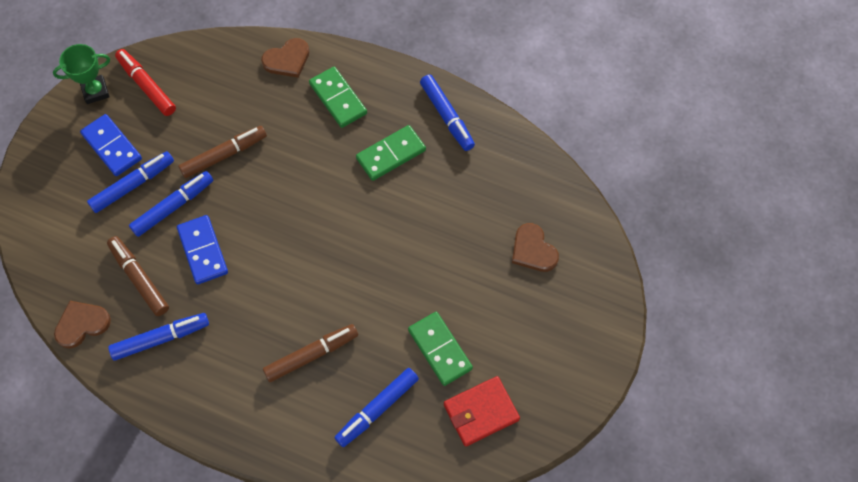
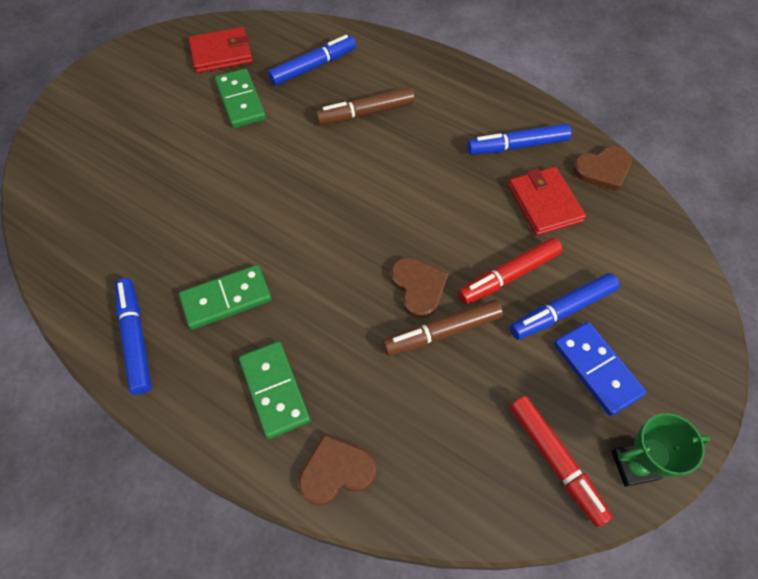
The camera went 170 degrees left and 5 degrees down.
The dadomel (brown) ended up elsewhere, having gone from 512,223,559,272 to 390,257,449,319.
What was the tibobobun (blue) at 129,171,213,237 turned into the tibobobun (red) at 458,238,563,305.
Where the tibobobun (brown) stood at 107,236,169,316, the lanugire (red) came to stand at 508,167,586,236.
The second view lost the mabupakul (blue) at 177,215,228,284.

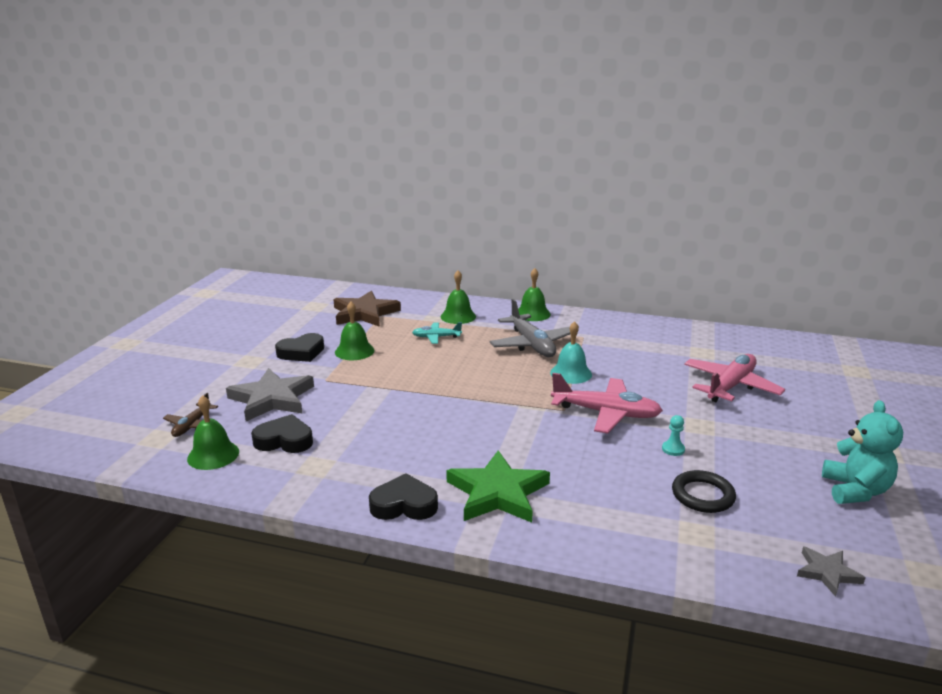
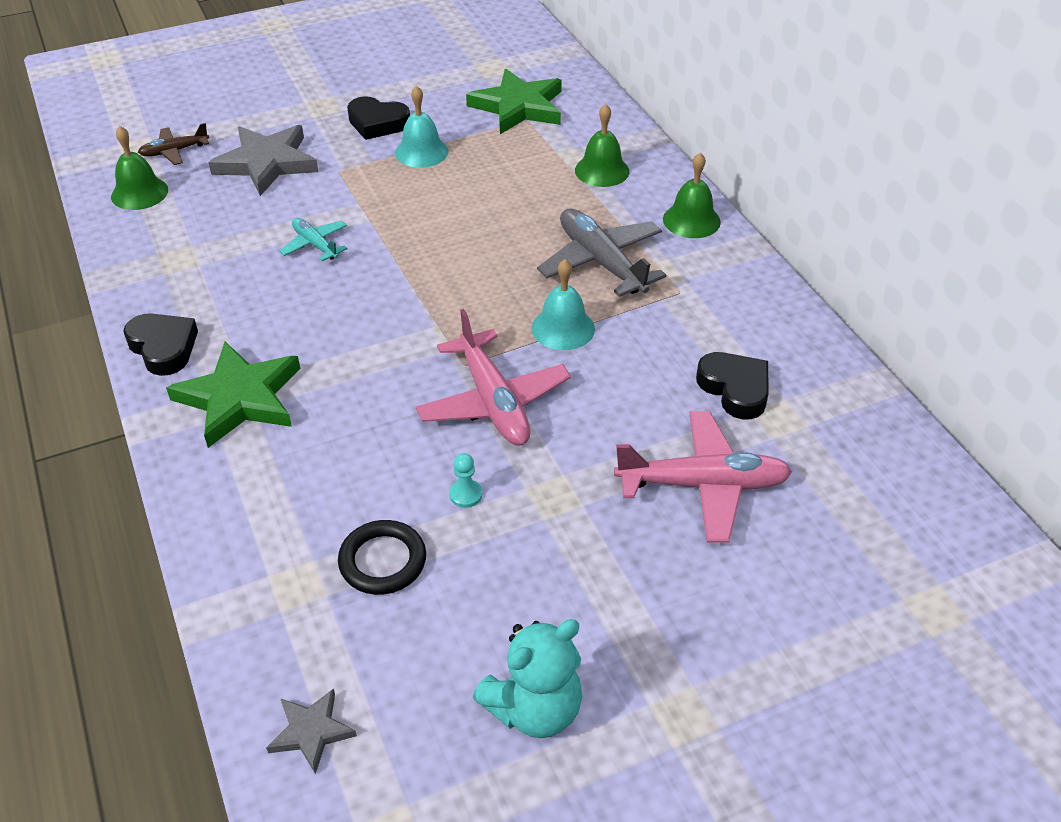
The camera went 50 degrees right and 20 degrees up.
The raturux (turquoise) ended up elsewhere, having gone from 412,322,462,344 to 279,218,348,261.
What was the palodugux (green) at 335,302,374,360 turned into the palodugux (turquoise) at 395,86,449,168.
What was the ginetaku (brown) at 334,291,401,327 turned into the ginetaku (green) at 466,69,562,134.
The raturux (grey) at 489,299,570,357 ended up facing another way, 120 degrees clockwise from before.
The dadomel (black) ended up elsewhere, having gone from 251,414,313,453 to 696,352,769,419.

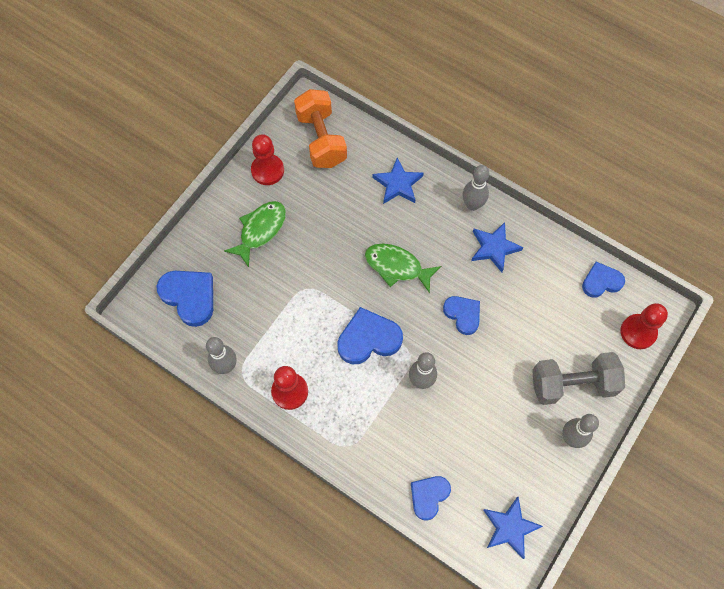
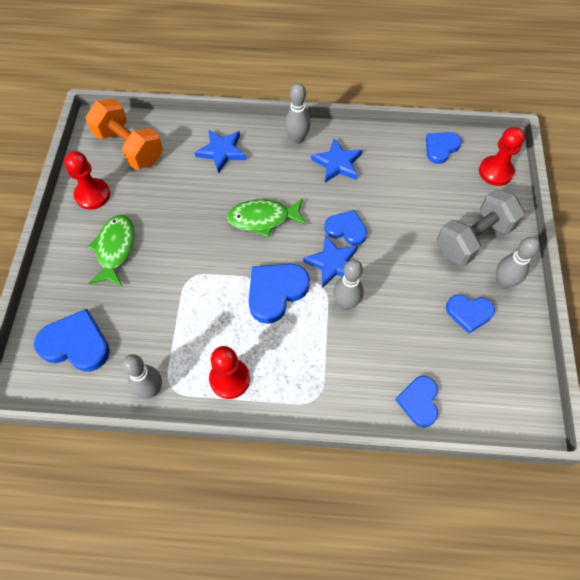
The camera went 30 degrees left and 5 degrees down.
The ginetaku (blue) ended up elsewhere, having gone from 484,497,543,559 to 303,235,358,288.
The second view gained the dadomel (blue) at 446,295,495,334.

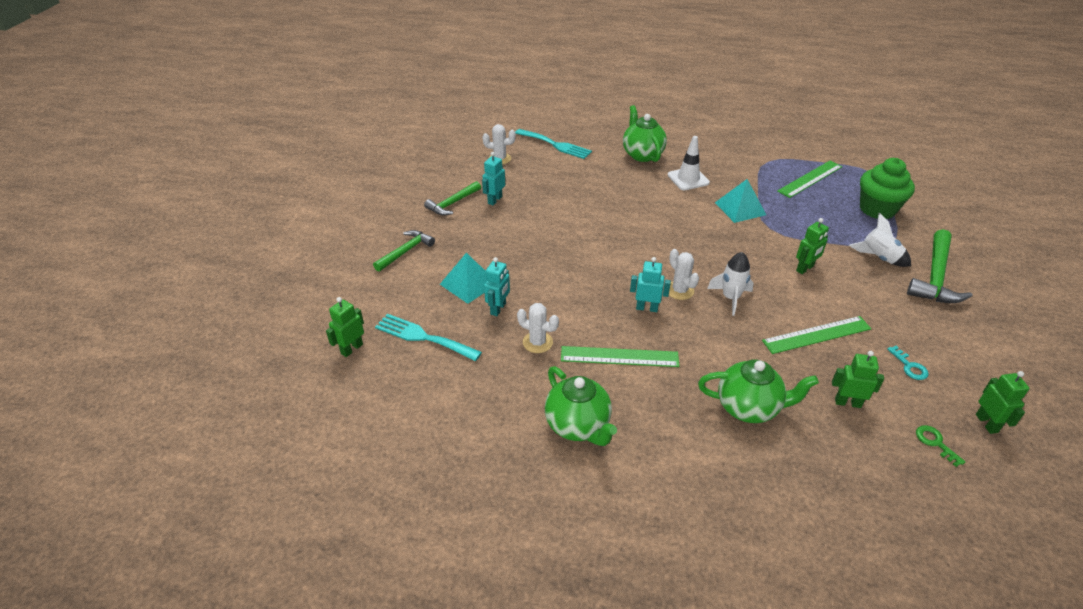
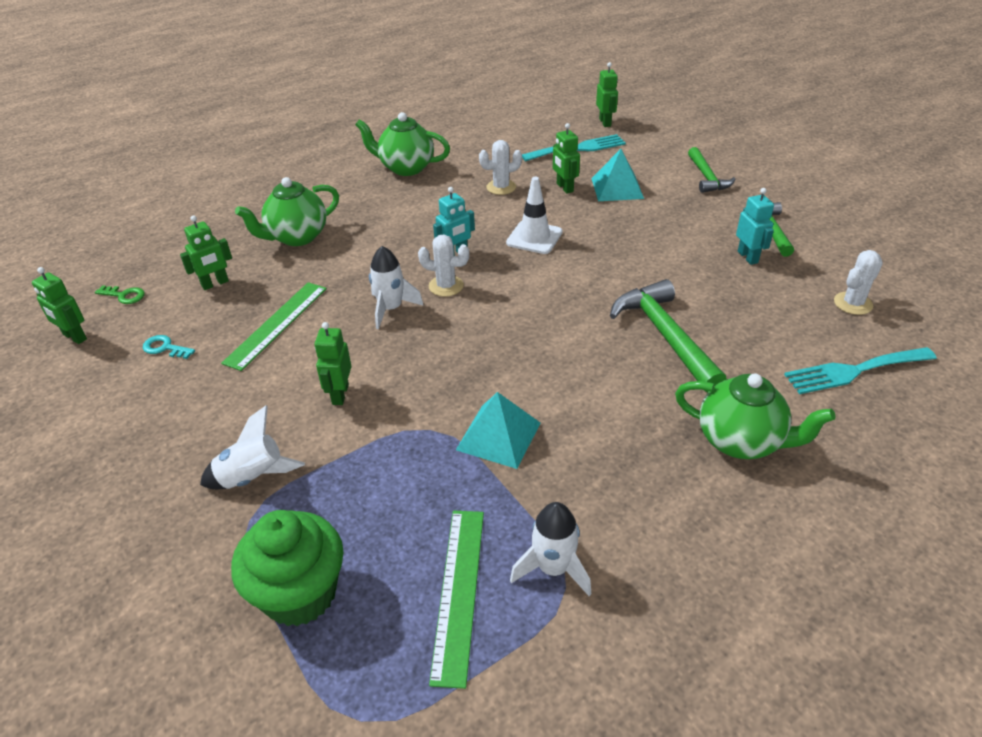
The camera went 135 degrees right and 0 degrees up.
The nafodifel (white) ended up elsewhere, having gone from 668,136,710,190 to 506,177,563,254.
The second view gained the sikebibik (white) at 510,502,591,596.
What was the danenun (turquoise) at 484,257,510,316 turned into the danenun (green) at 553,123,580,194.
The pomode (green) ended up elsewhere, having gone from 907,229,973,303 to 610,279,727,392.
The second view lost the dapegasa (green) at 561,346,679,367.

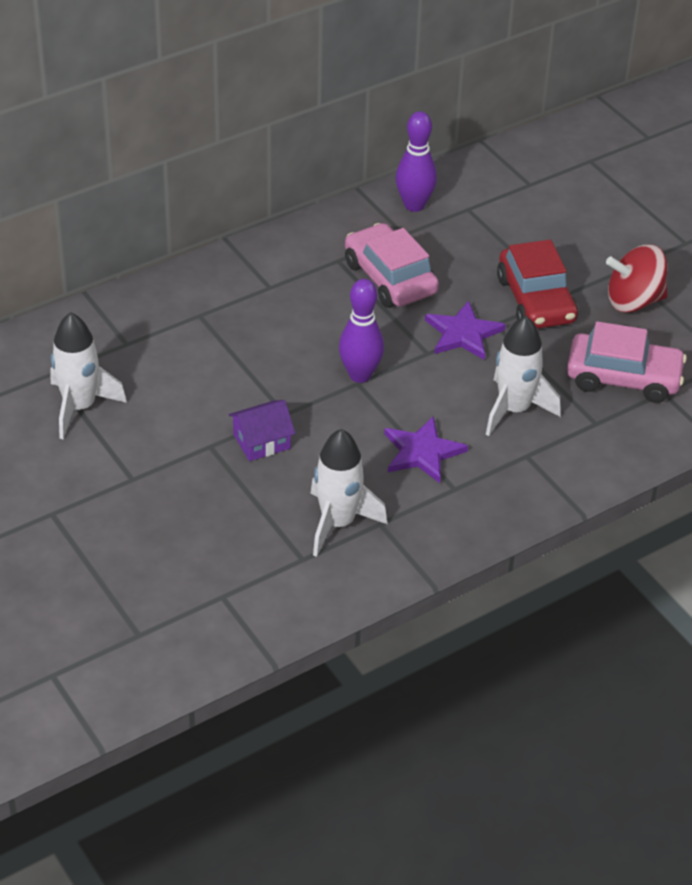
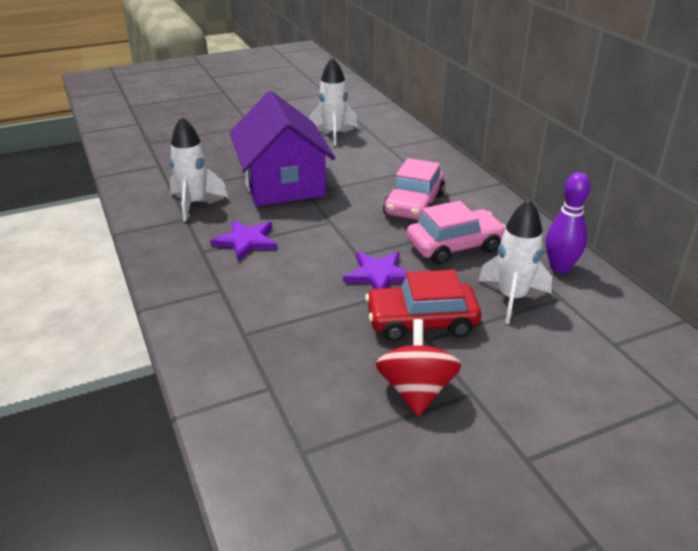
The camera went 100 degrees right and 10 degrees down.
The size of the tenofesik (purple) at 228,400,296,461 changed by a factor of 2.47.
The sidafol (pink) ended up elsewhere, having gone from 567,321,687,403 to 383,158,445,220.
The sikebibik (white) ended up elsewhere, having gone from 486,316,561,436 to 478,199,552,324.
The second view lost the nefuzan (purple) at 339,279,384,383.

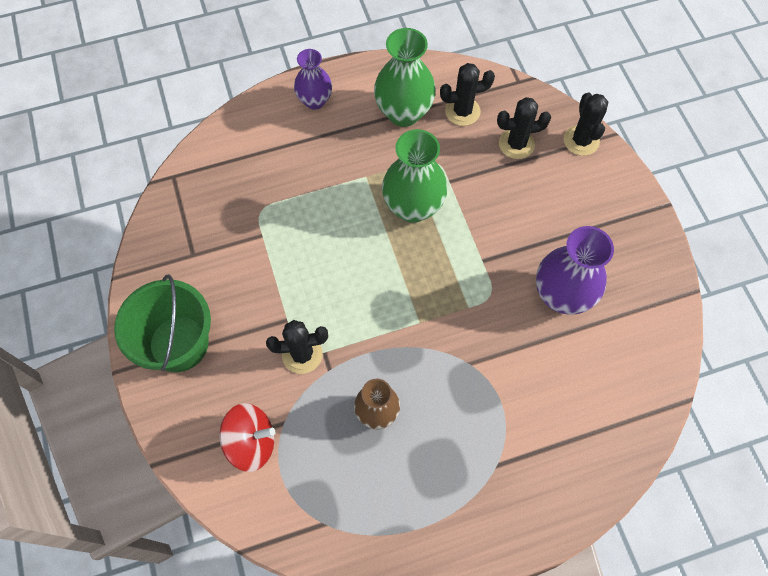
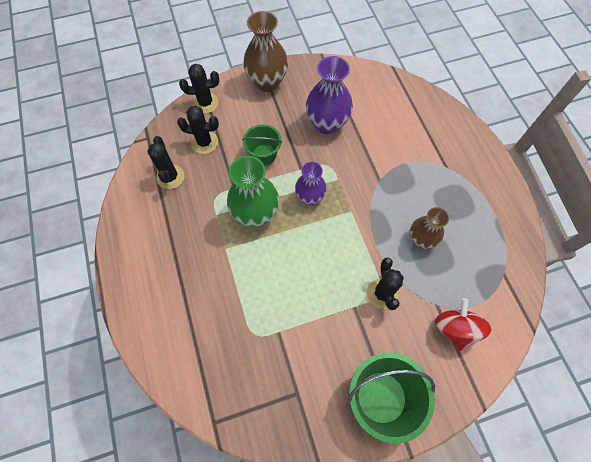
The camera went 90 degrees left and 0 degrees up.
The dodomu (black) at 497,97,551,159 ended up facing another way, 75 degrees counterclockwise from before.
The second view gained the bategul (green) at 242,124,282,166.
The second view gained the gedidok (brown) at 243,11,288,92.
The gedidok (purple) ended up elsewhere, having gone from 294,49,332,110 to 295,162,327,205.
The second view lost the gedidok (green) at 374,28,436,127.

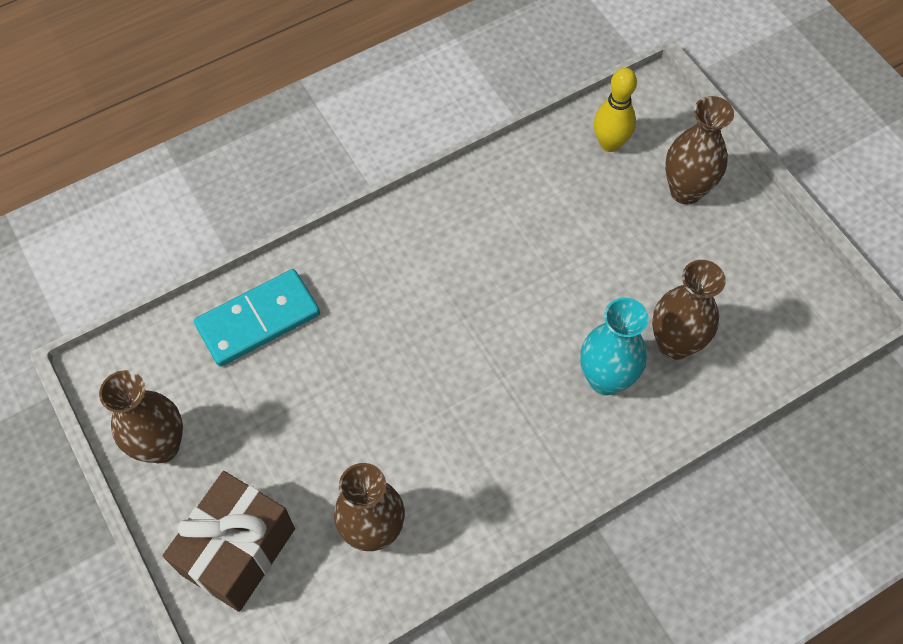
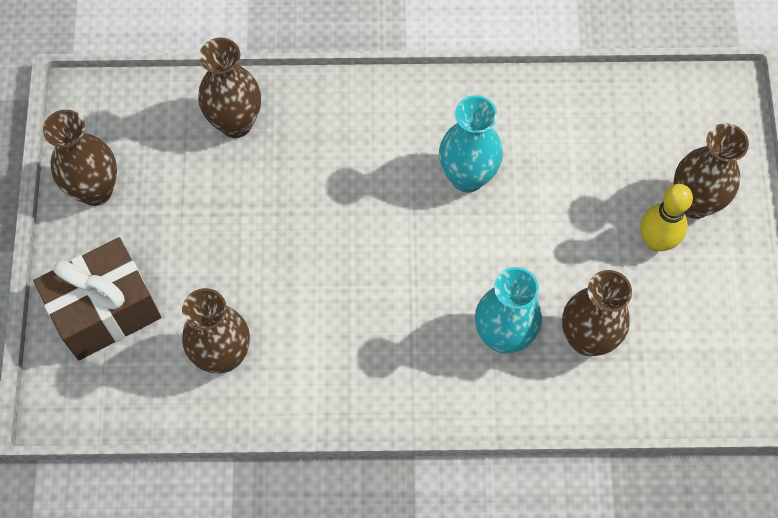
The camera went 30 degrees right and 5 degrees up.
Where the mabupakul (turquoise) stood at 194,269,320,367, the gedidok (brown) came to stand at 198,38,261,138.
The second view gained the gedidok (turquoise) at 439,95,503,193.
The nefuzan (yellow) ended up elsewhere, having gone from 594,68,637,152 to 640,184,693,252.

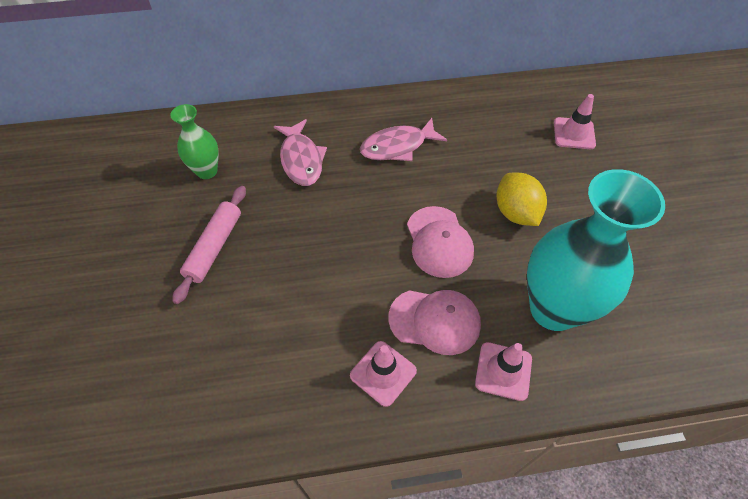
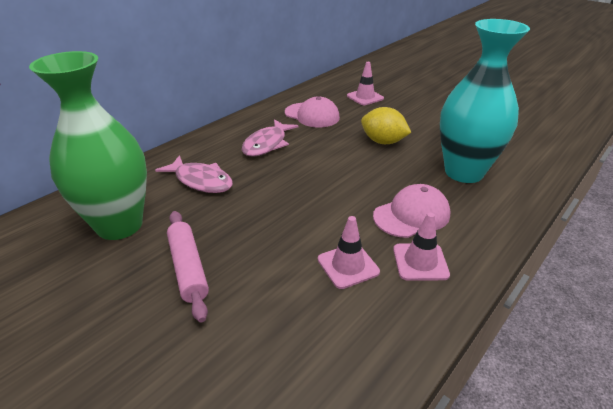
The camera went 40 degrees left and 20 degrees down.
The size of the gedidok (green) at 170,104,219,179 changed by a factor of 1.97.
The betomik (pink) ended up elsewhere, having gone from 407,206,474,278 to 285,97,340,127.
The nafodifel (pink) ended up elsewhere, having gone from 475,342,532,401 to 318,216,380,289.

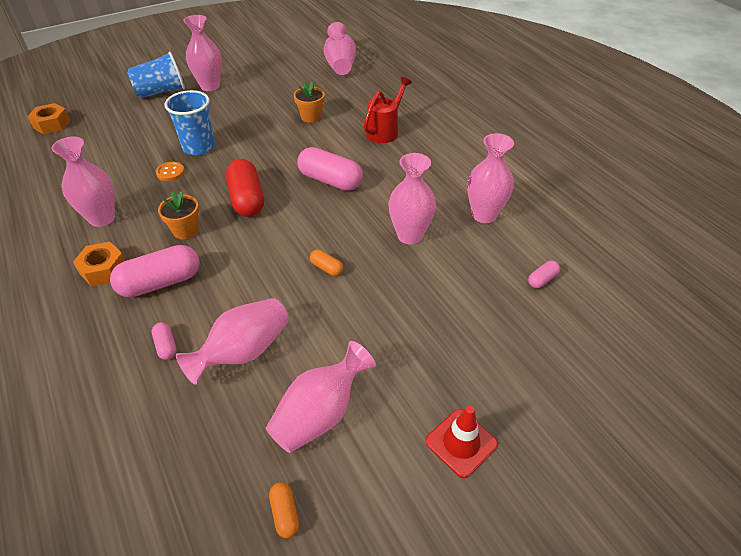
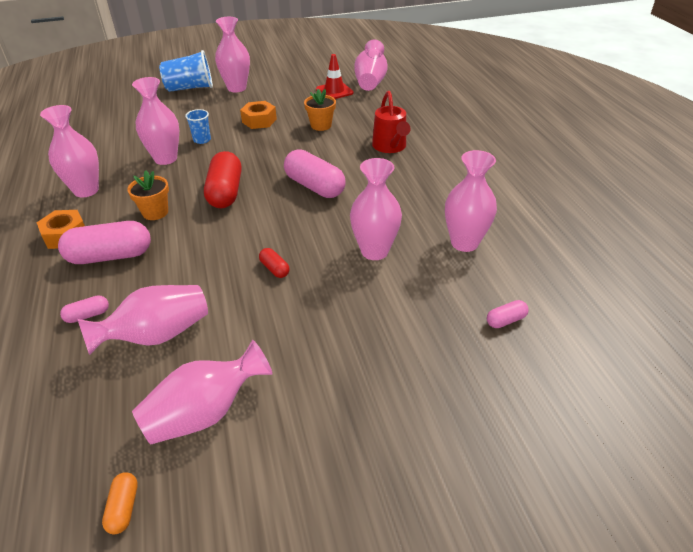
The camera went 15 degrees right and 5 degrees down.
The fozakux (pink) at 152,322,177,360 ended up facing another way, 75 degrees clockwise from before.
Where the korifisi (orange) stood at 156,162,185,181, the gedidok (pink) came to stand at 132,77,179,165.
The size of the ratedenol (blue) at 164,90,215,155 changed by a factor of 0.55.
The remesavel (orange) ended up elsewhere, having gone from 27,103,70,134 to 240,101,277,129.
What was the fozakux (orange) at 310,250,343,276 turned into the fozakux (red) at 259,248,290,278.
The nafodifel (red) ended up elsewhere, having gone from 425,406,498,478 to 316,54,354,99.
The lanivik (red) at 364,77,412,143 ended up facing another way, 120 degrees clockwise from before.

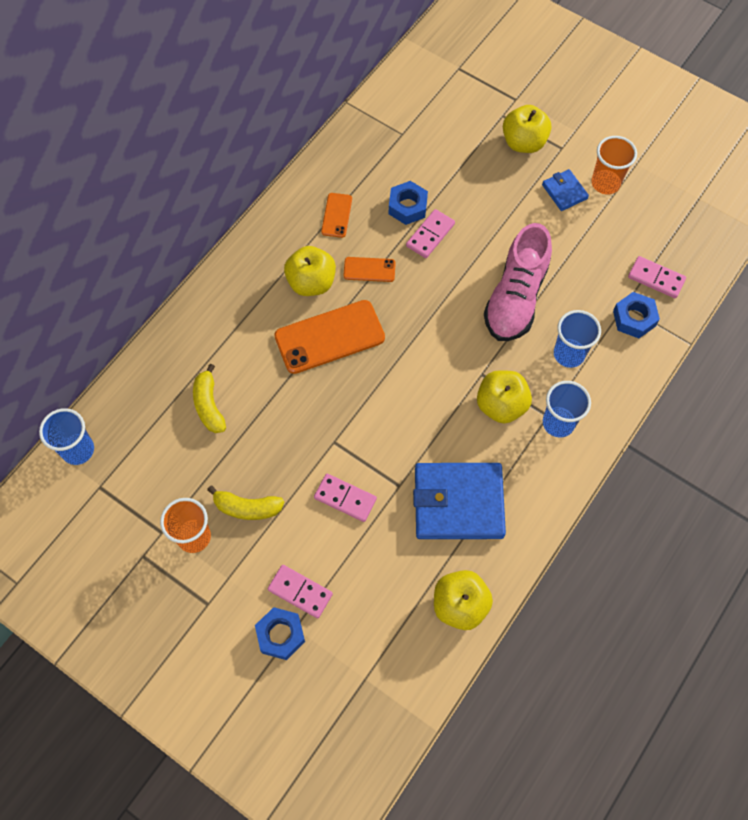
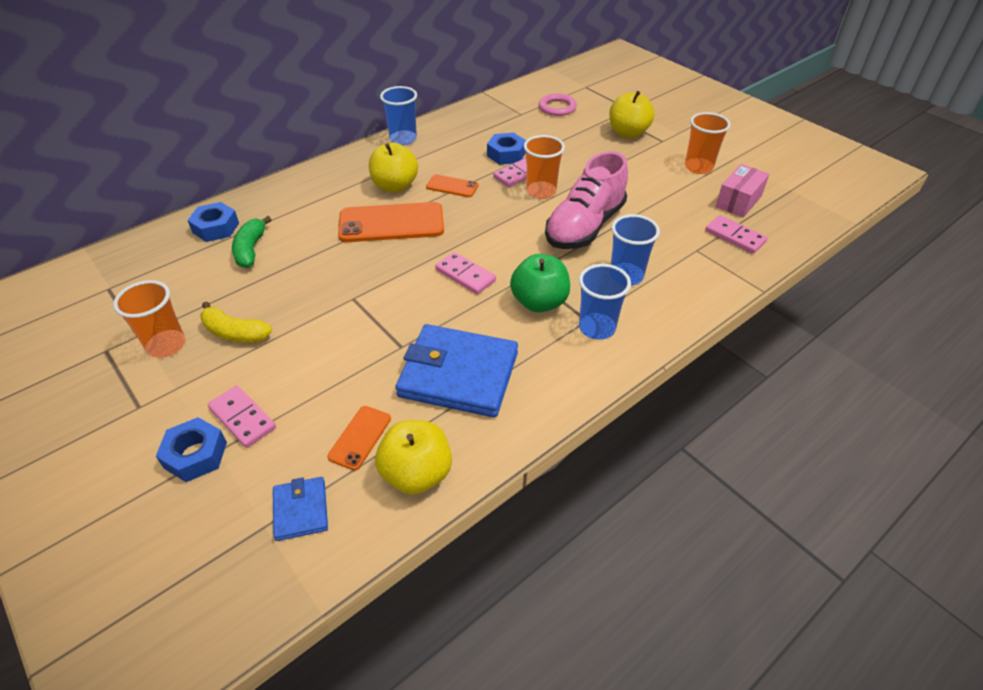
The camera went 15 degrees right and 20 degrees down.
The remesavel (blue) ended up elsewhere, having gone from 613,292,660,338 to 187,202,239,242.
What was the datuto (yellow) at 193,364,226,433 turned into the datuto (green) at 232,216,272,268.
The lanugire (blue) ended up elsewhere, having gone from 542,169,589,211 to 273,477,328,541.
The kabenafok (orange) ended up elsewhere, having gone from 321,193,352,238 to 327,406,391,470.
The ratedenol (blue) ended up elsewhere, having gone from 39,408,94,465 to 380,86,417,145.
The mabupakul (pink) ended up elsewhere, having gone from 314,474,377,522 to 435,252,496,294.
What was the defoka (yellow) at 477,370,532,423 turned into the defoka (green) at 510,254,570,312.
The second view gained the ratedenol (orange) at 524,135,565,199.
The second view gained the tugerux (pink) at 539,93,577,116.
The second view gained the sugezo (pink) at 716,164,769,218.

